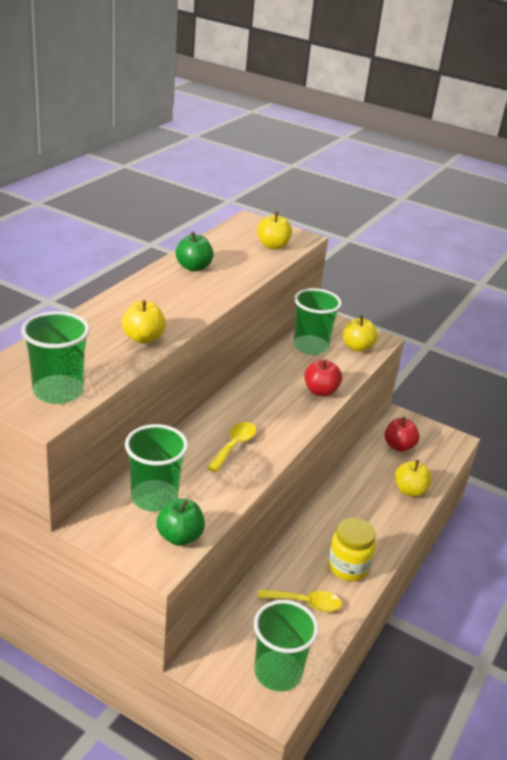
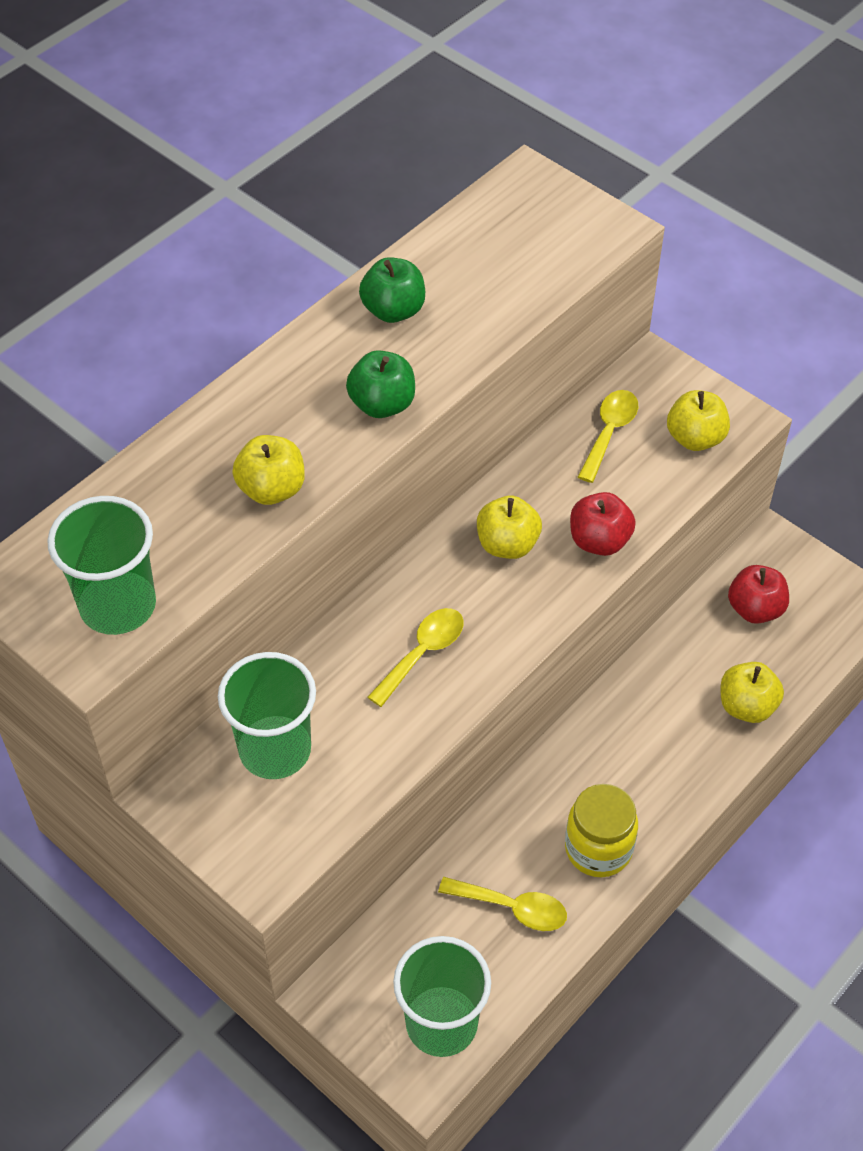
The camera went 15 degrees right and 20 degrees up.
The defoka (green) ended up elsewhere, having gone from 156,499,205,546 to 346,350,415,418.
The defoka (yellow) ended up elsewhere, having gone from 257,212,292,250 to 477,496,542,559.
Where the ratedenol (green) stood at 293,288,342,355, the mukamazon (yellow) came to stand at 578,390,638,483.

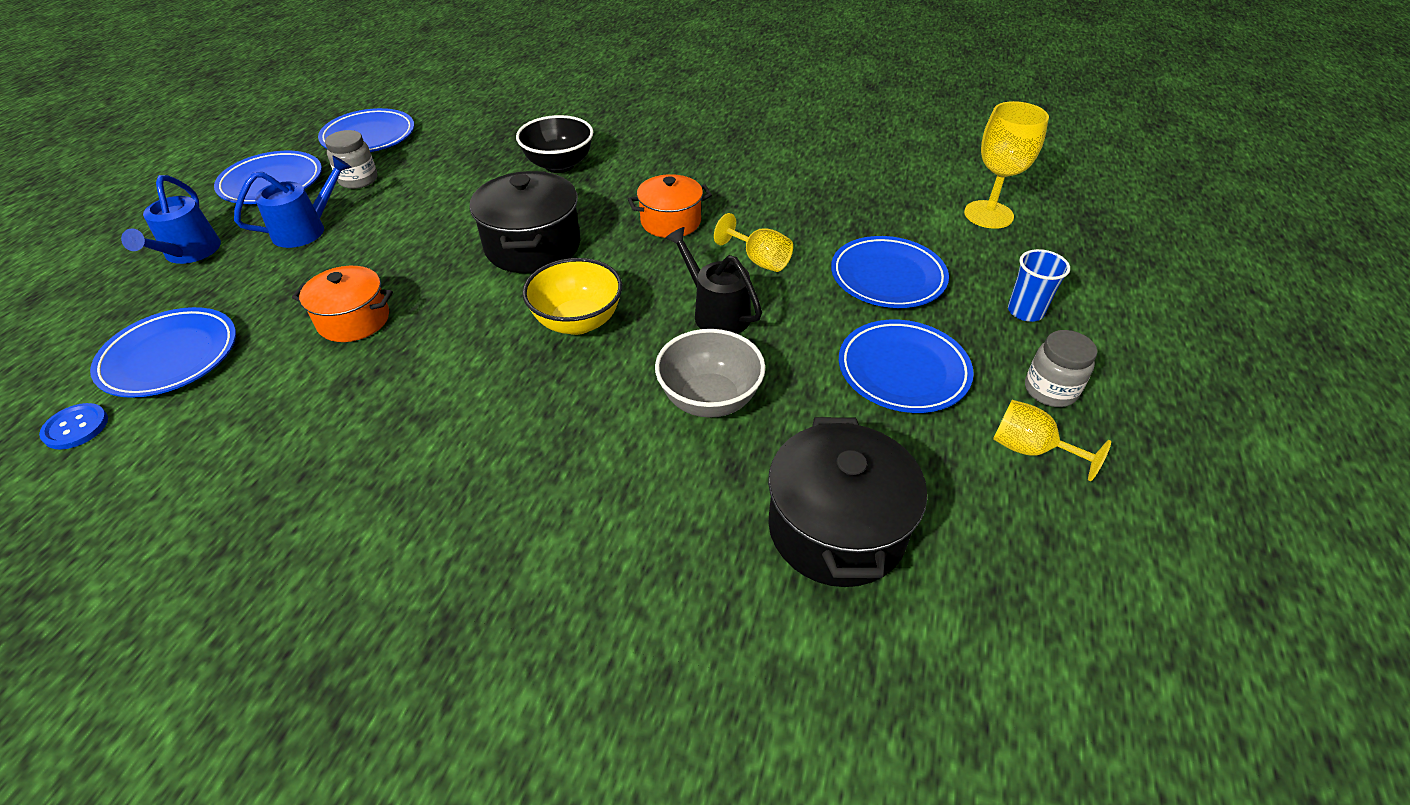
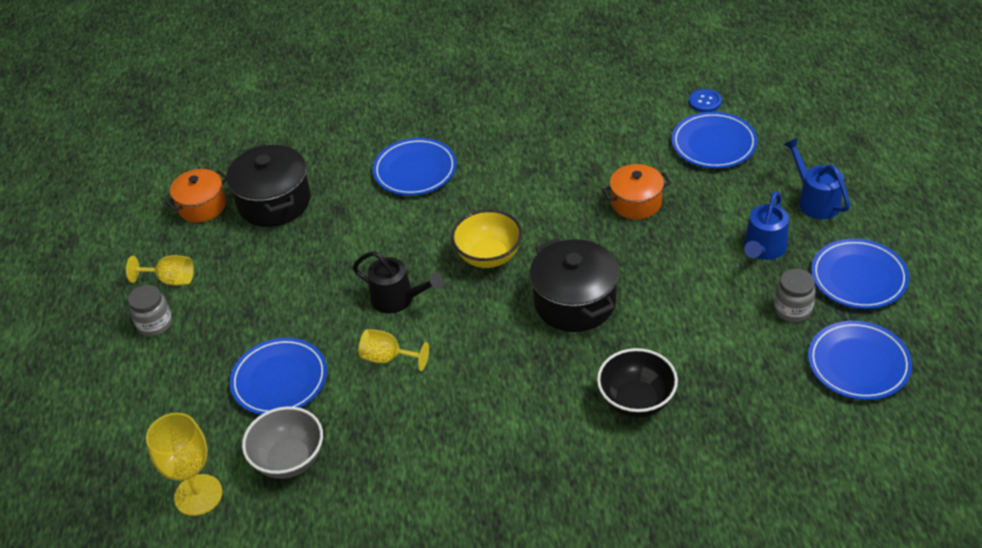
The camera went 160 degrees right and 0 degrees up.
The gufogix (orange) ended up elsewhere, having gone from 628,174,712,238 to 165,169,226,223.
The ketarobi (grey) ended up elsewhere, having gone from 655,329,765,418 to 242,406,323,479.
The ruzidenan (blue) ended up elsewhere, having gone from 839,320,974,413 to 373,138,457,196.
The second view lost the ratedenol (blue) at 1008,249,1070,322.

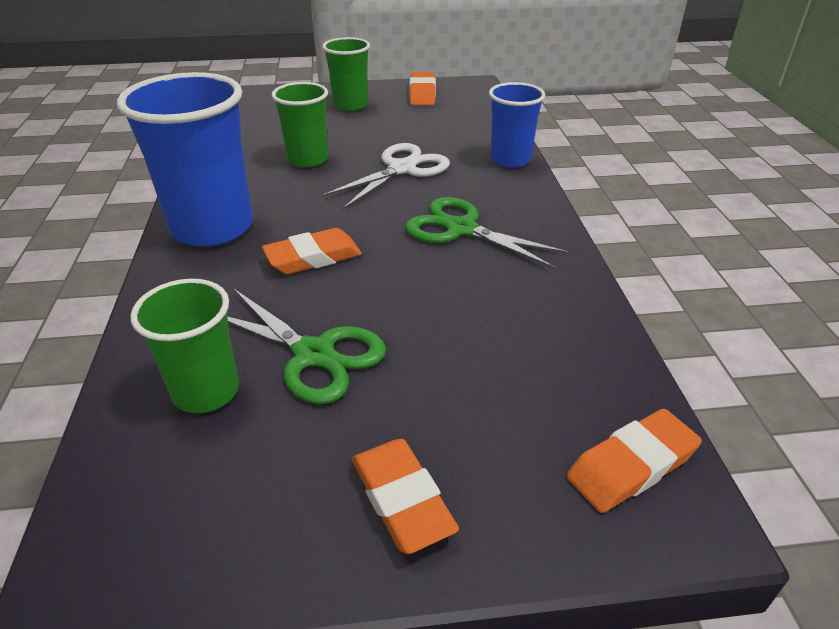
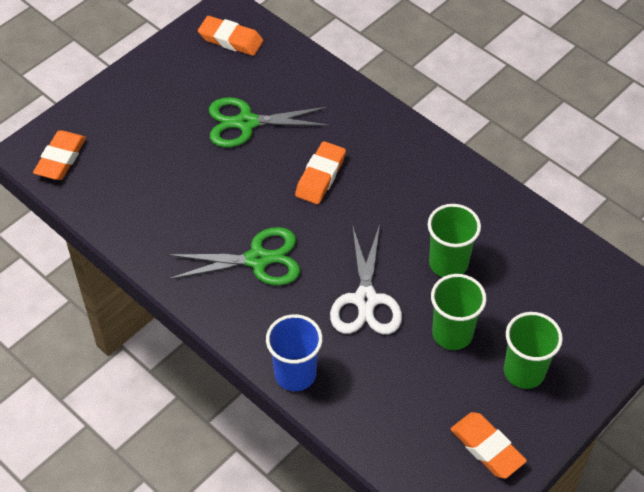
The camera went 140 degrees right and 15 degrees up.
The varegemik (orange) ended up elsewhere, having gone from 352,439,459,554 to 198,16,264,56.
The ratedenol (green) ended up elsewhere, having gone from 130,279,239,413 to 431,274,487,350.
The second view lost the ratedenol (blue) at 117,72,253,247.

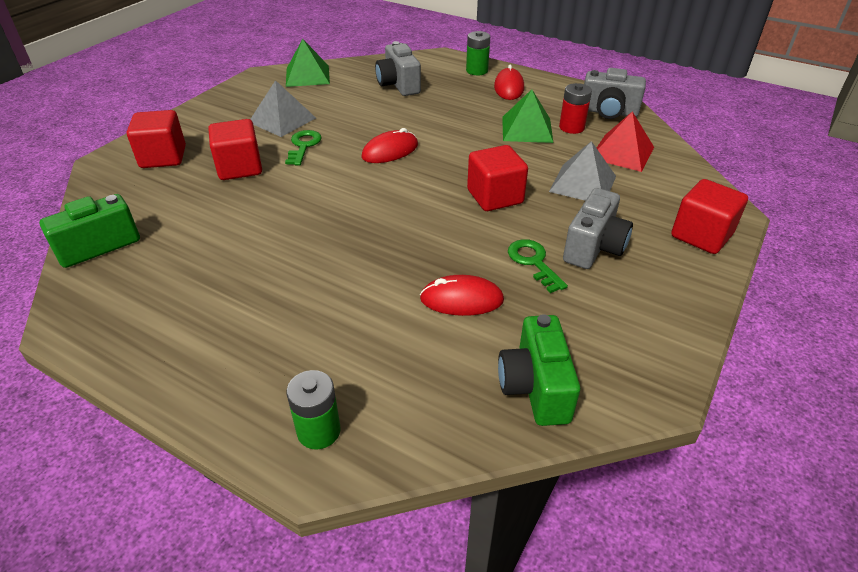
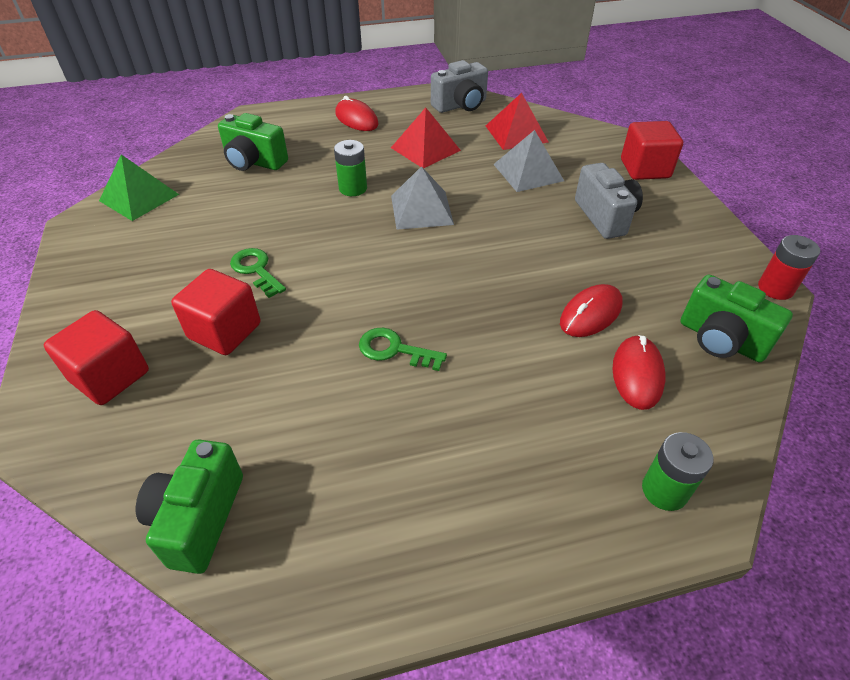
The camera went 45 degrees left and 5 degrees up.
What was the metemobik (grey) at 375,41,421,96 turned into the metemobik (green) at 218,113,288,171.
The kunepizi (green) ended up elsewhere, having gone from 466,31,490,75 to 334,140,367,196.
The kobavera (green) ended up elsewhere, having gone from 508,239,568,293 to 359,328,447,371.
What was the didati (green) at 502,89,553,143 turned into the didati (red) at 391,107,461,168.
The didati (grey) ended up elsewhere, having gone from 250,80,316,137 to 391,166,454,230.
The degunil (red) ended up elsewhere, having gone from 361,128,418,163 to 613,335,665,410.
The kunepizi (red) ended up elsewhere, having gone from 559,83,592,134 to 758,235,820,300.
The second view lost the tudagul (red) at 467,145,528,211.

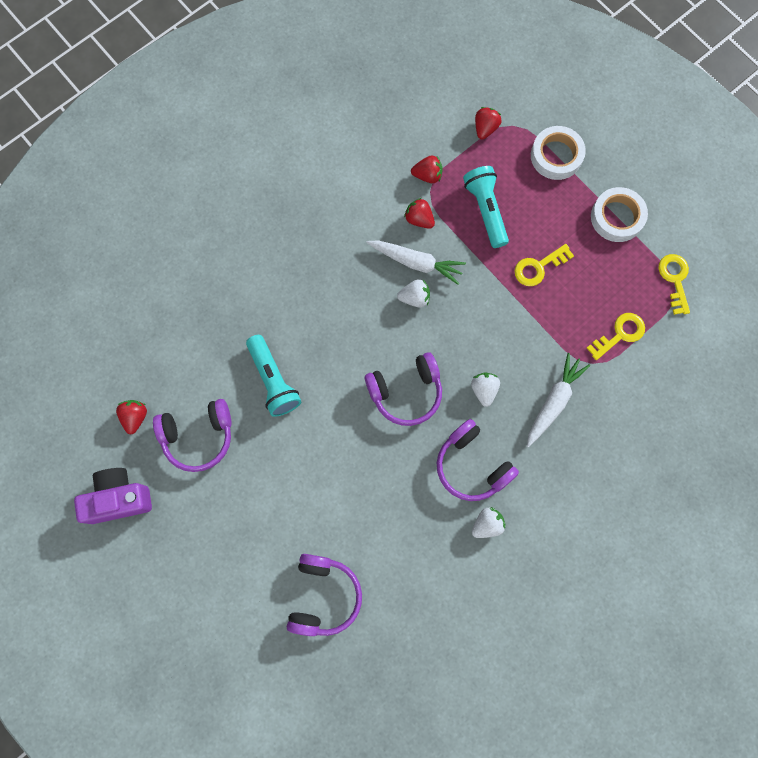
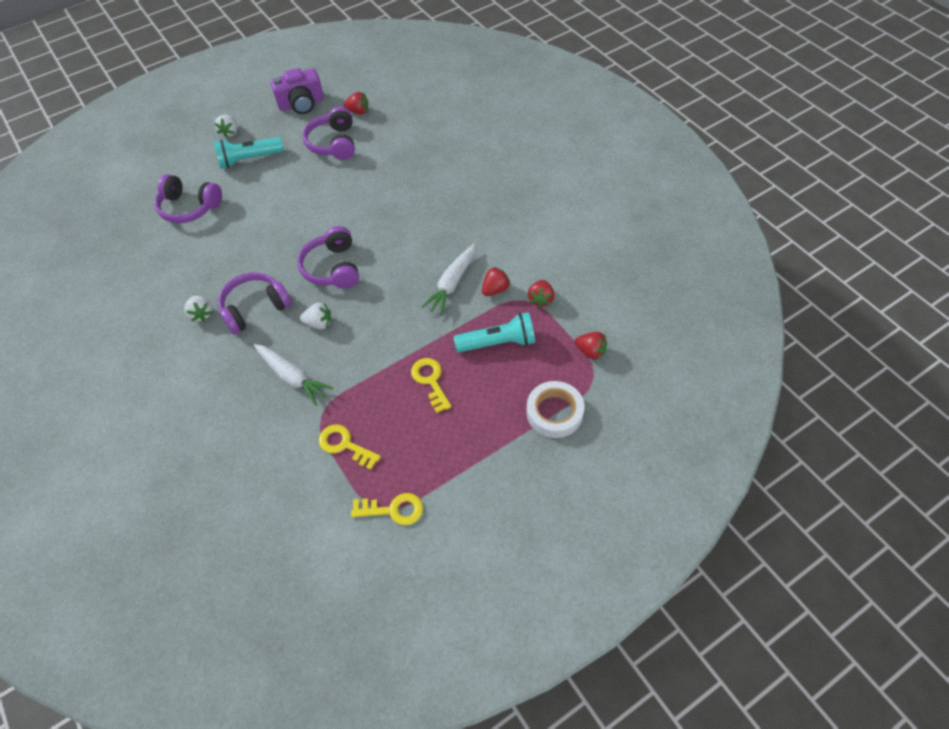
The camera went 100 degrees right and 20 degrees down.
The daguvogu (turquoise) ended up elsewhere, having gone from 246,335,301,417 to 214,137,284,169.
The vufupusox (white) ended up elsewhere, having gone from 397,279,430,308 to 215,115,237,138.
The metemobik (purple) at 74,468,152,524 ended up facing another way, 75 degrees clockwise from before.
The kobavera (yellow) at 587,313,645,360 ended up facing another way, 150 degrees clockwise from before.
The second view lost the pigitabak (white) at 591,187,648,242.

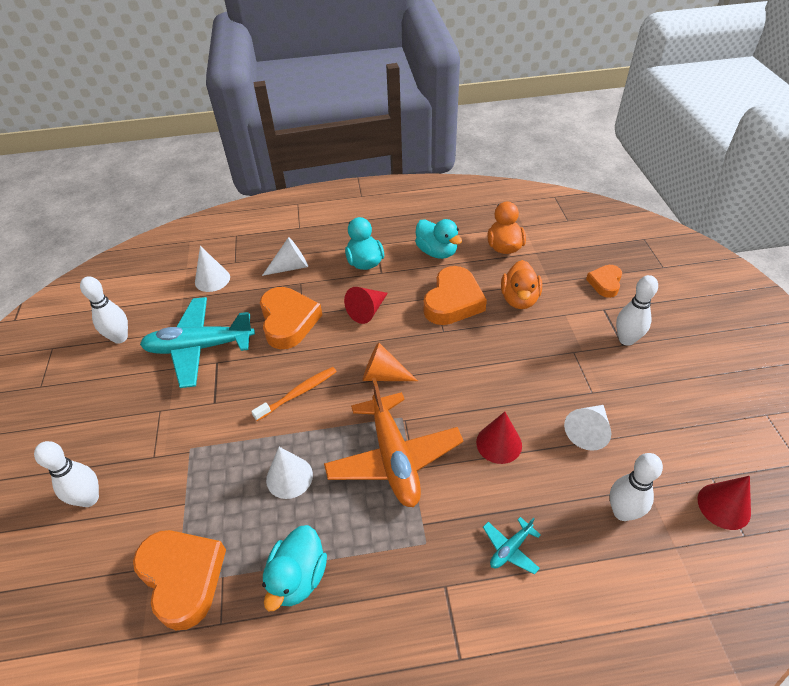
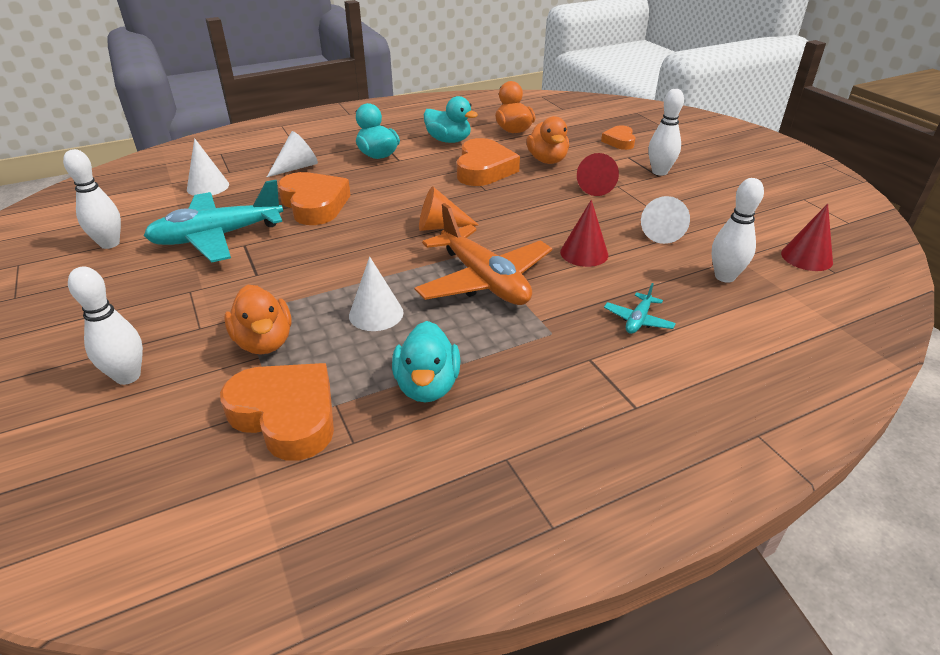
The camera went 20 degrees left and 10 degrees down.
The second view gained the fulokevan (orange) at 224,285,291,354.
The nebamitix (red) ended up elsewhere, having gone from 344,287,388,324 to 577,153,619,196.
The second view lost the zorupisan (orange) at 251,367,337,421.

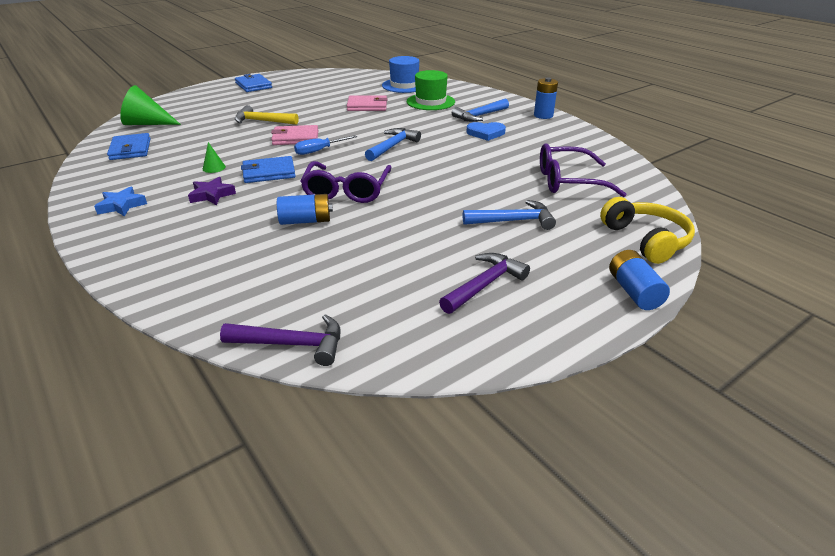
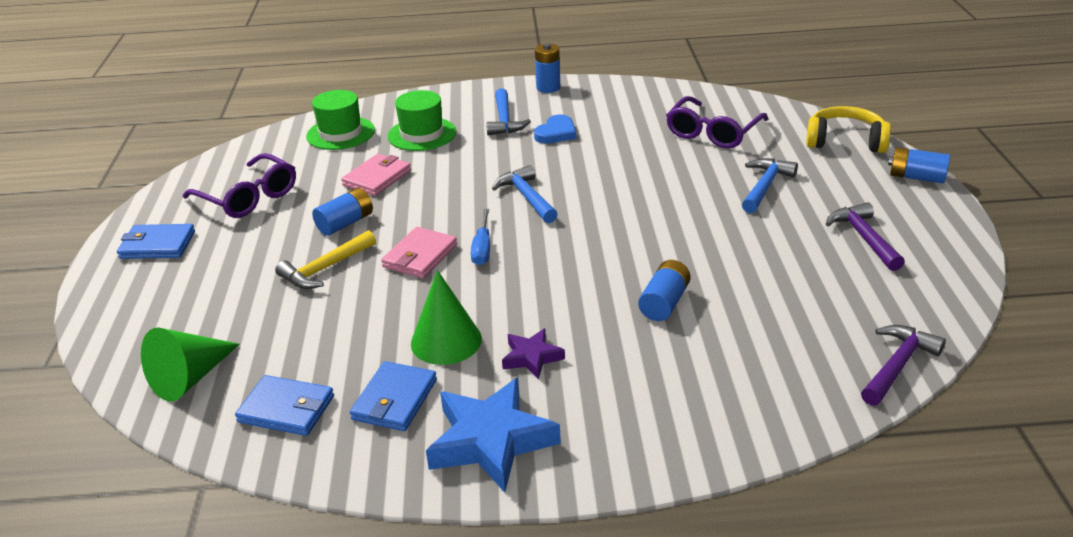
The camera went 55 degrees left and 0 degrees up.
The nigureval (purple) ended up elsewhere, having gone from 300,161,391,203 to 183,153,296,218.
What was the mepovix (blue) at 382,56,419,93 turned into the mepovix (green) at 306,90,375,150.
The second view gained the kunepizi (blue) at 312,188,373,236.
The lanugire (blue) ended up elsewhere, having gone from 241,156,295,183 to 350,361,437,431.
The size of the nebamitix (green) at 203,142,226,173 changed by a factor of 2.13.
The size of the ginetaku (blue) at 94,186,147,217 changed by a factor of 1.90.

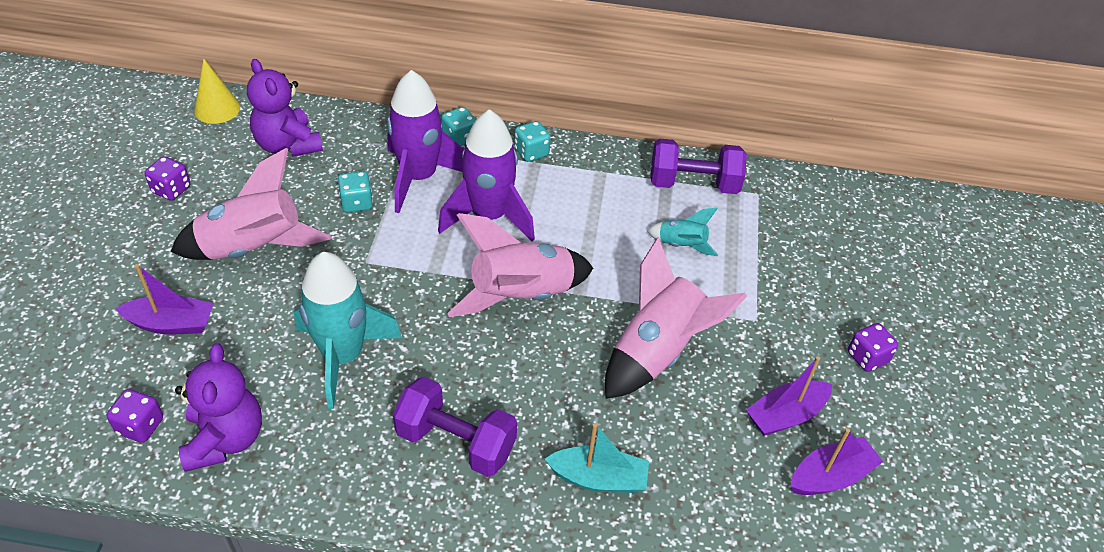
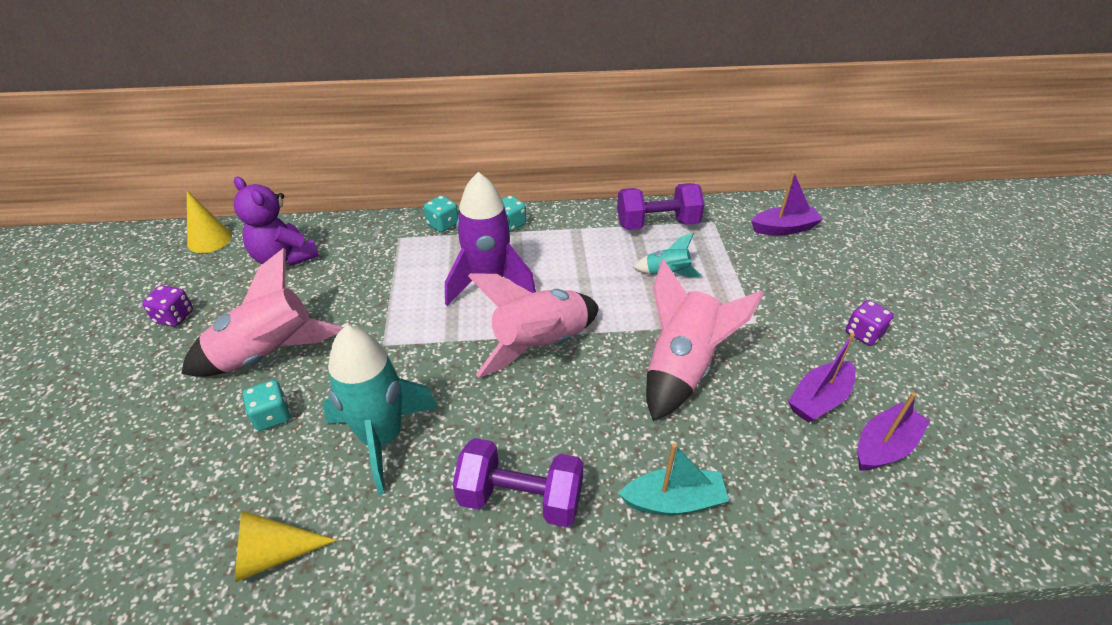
The camera went 10 degrees left and 5 degrees down.
Where the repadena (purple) stood at 175,343,262,472, the nebamitix (yellow) came to stand at 235,510,337,582.
The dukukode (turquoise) ended up elsewhere, having gone from 338,171,373,213 to 243,380,291,431.
The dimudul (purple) ended up elsewhere, having gone from 115,264,214,335 to 751,171,823,235.
The second view lost the dukukode (purple) at 107,389,163,443.
The second view lost the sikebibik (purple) at 387,70,464,213.

